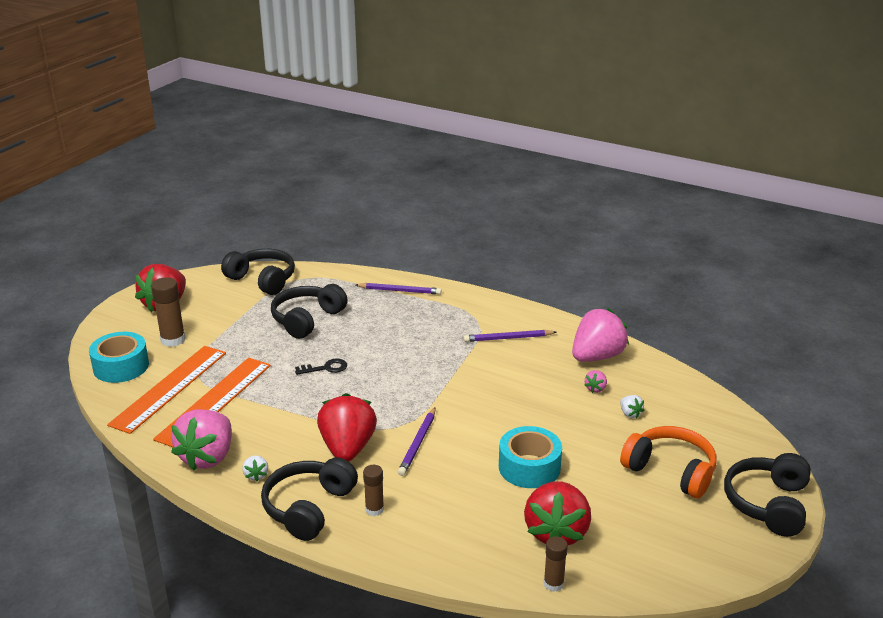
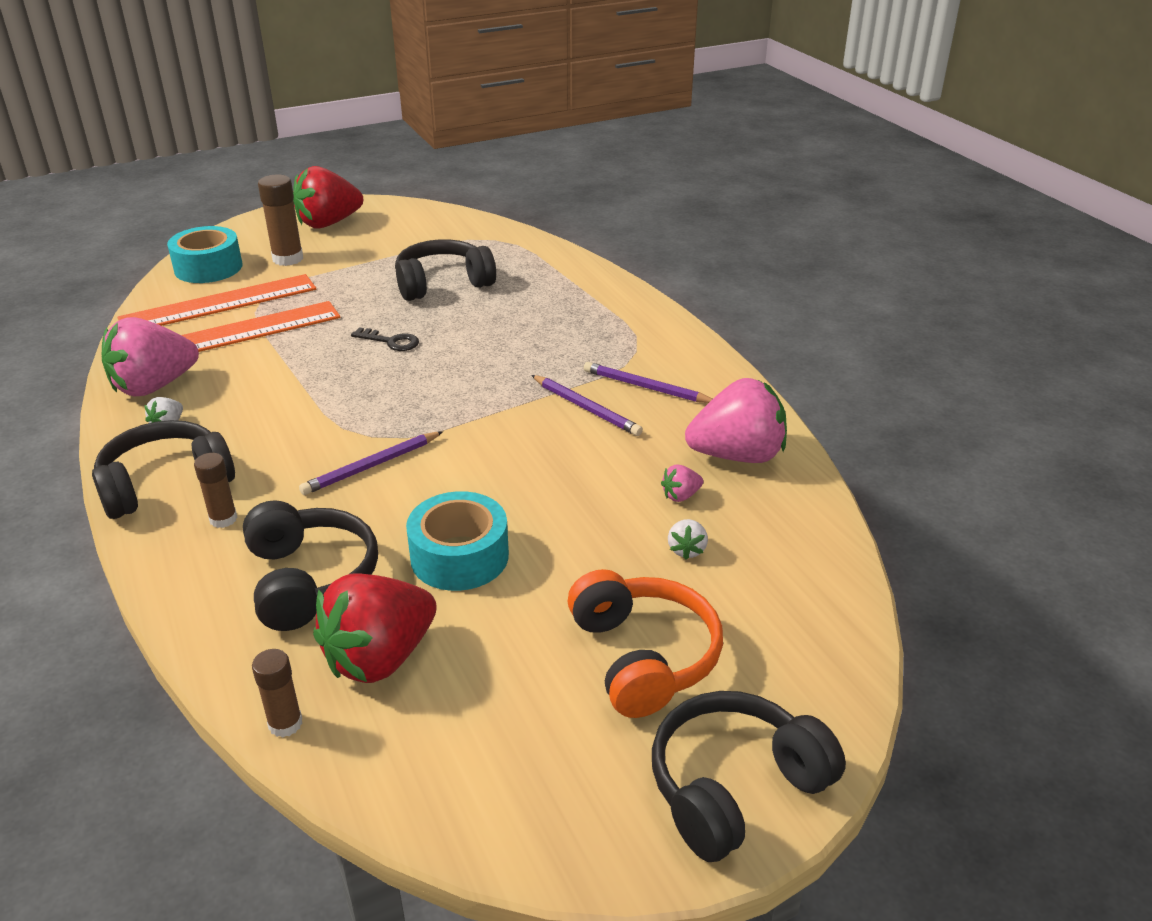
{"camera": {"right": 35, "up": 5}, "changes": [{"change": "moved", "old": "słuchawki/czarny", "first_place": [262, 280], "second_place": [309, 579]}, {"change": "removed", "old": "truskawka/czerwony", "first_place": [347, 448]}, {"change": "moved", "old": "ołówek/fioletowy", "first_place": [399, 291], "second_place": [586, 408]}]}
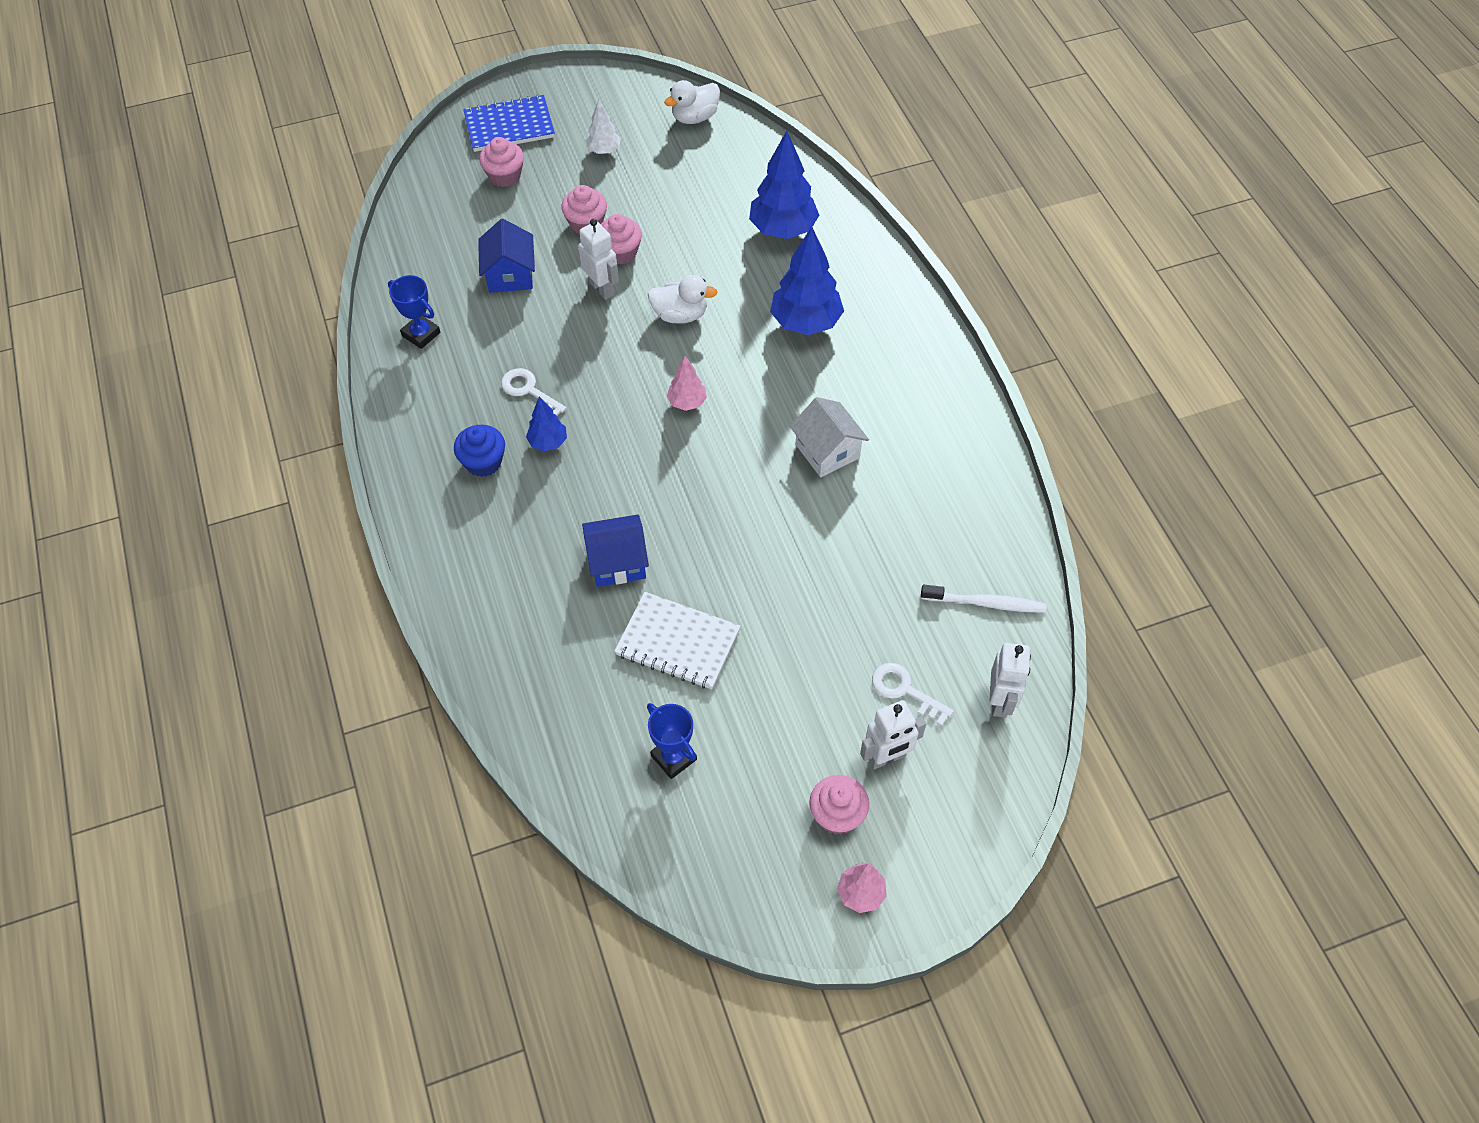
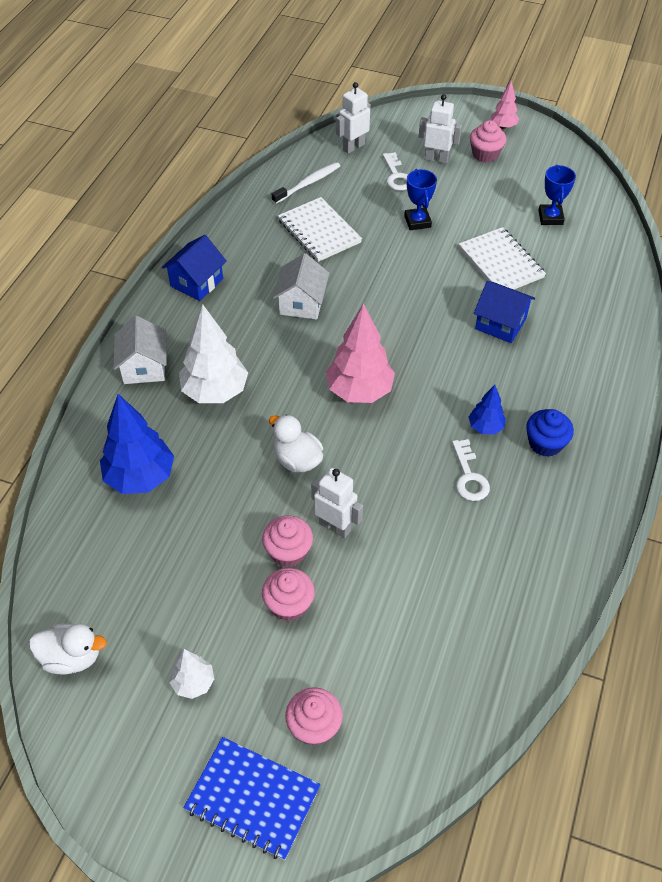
{"camera": {"right": -140, "up": -5}, "changes": [{"change": "moved", "old": "puchar/niebieski", "first_place": [421, 334], "second_place": [417, 221]}, {"change": "moved", "old": "domek/niebieski", "first_place": [510, 274], "second_place": [196, 282]}, {"change": "turned", "old": "robot/biały", "first_place": [602, 288], "second_place": [335, 526], "degrees": 120}, {"change": "resized", "old": "drzewko/różowy", "first_place": [687, 402], "second_place": [359, 391], "factor": 1.89}, {"change": "recoloured", "old": "drzewko/niebieski", "new": "drzewko/biały", "first_place": [806, 322], "second_place": [215, 392]}, {"change": "turned", "old": "szczoteczka do zębów/biały", "first_place": [986, 603], "second_place": [308, 183], "degrees": 90}, {"change": "added", "new": "domek/biały", "second_place": [144, 367]}, {"change": "added", "new": "zeszyt/biały", "second_place": [319, 231]}]}
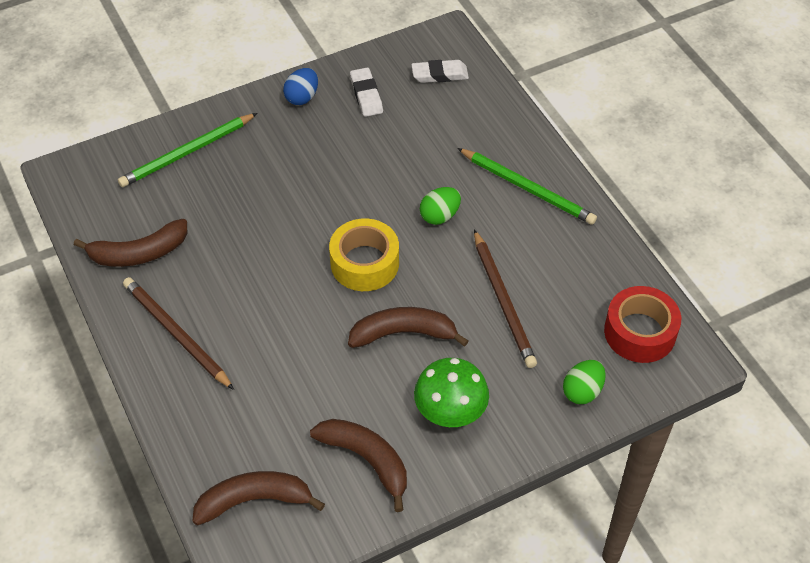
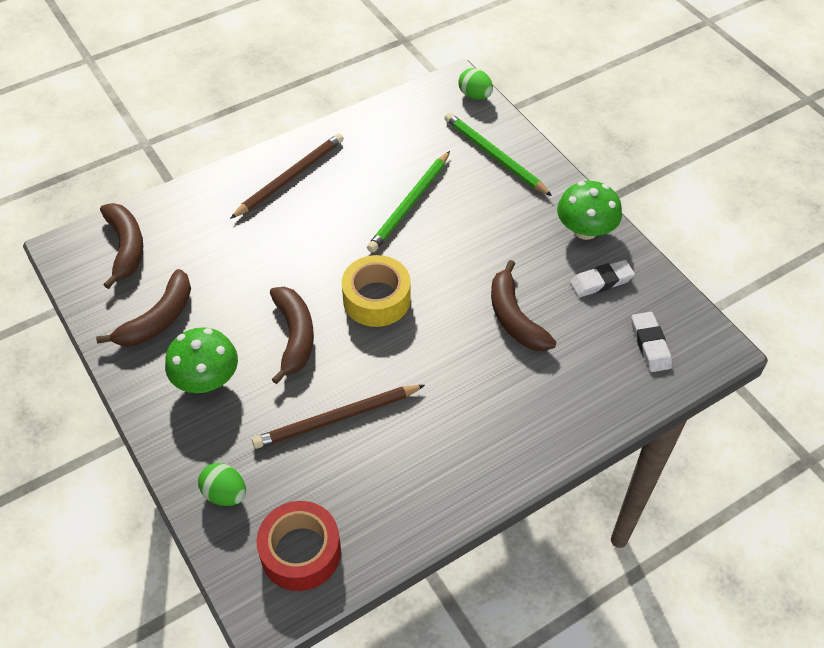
{"camera": {"right": 85, "up": 0}, "changes": [{"change": "moved", "old": "banan/brązowy", "first_place": [139, 253], "second_place": [515, 317]}, {"change": "replaced", "old": "jajko/niebieski", "new": "grzyb/zielony", "first_place": [302, 97], "second_place": [585, 230]}, {"change": "moved", "old": "jajko/zielony", "first_place": [440, 216], "second_place": [475, 95]}, {"change": "moved", "old": "ołówek/zielony", "first_place": [528, 188], "second_place": [409, 204]}]}
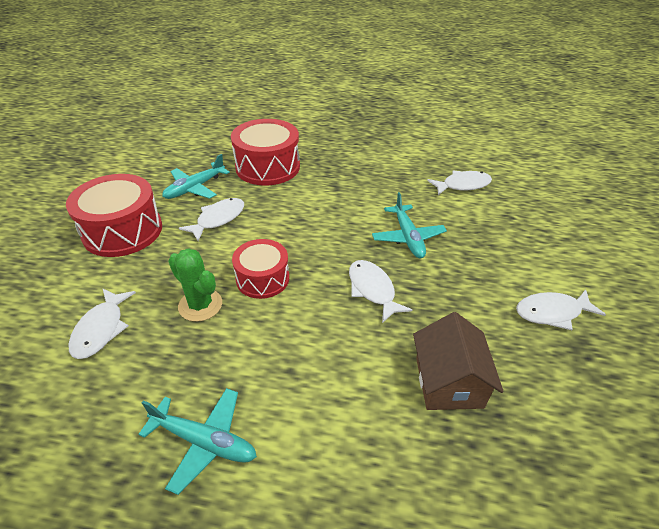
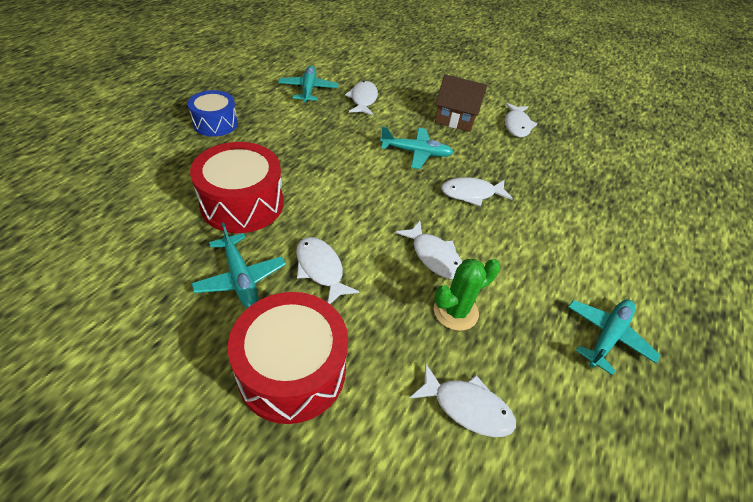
{"camera": {"right": -75, "up": 5}, "changes": [{"change": "replaced", "old": "bęben/czerwony", "new": "ryba/biały", "first_place": [262, 278], "second_place": [434, 256]}, {"change": "moved", "old": "domek/brązowy", "first_place": [448, 382], "second_place": [455, 118]}, {"change": "added", "new": "bęben/niebieski", "second_place": [215, 123]}, {"change": "added", "new": "samolot/turkusowy", "second_place": [308, 89]}]}
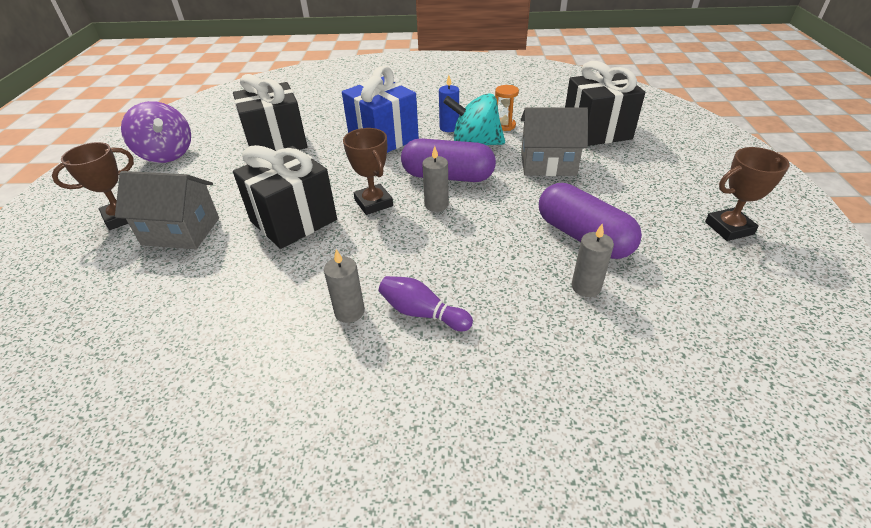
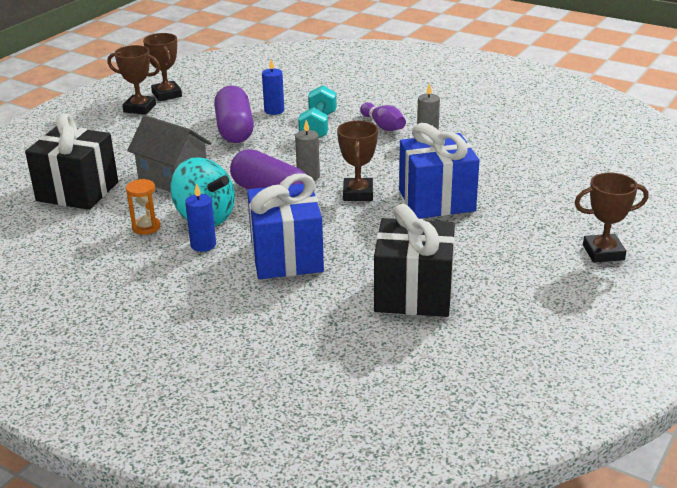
{"camera": {"right": -150, "up": -10}, "changes": [{"change": "removed", "old": "domek/szary", "first_place": [181, 231]}, {"change": "removed", "old": "bączek/fioletowy", "first_place": [166, 154]}, {"change": "recoloured", "old": "prezent/czarny", "new": "prezent/niebieski", "first_place": [293, 220], "second_place": [436, 200]}, {"change": "recoloured", "old": "świeca/szary", "new": "świeca/niebieski", "first_place": [586, 287], "second_place": [274, 110]}, {"change": "added", "new": "puchar/brązowy", "second_place": [167, 94]}, {"change": "added", "new": "hantel/turkusowy", "second_place": [318, 126]}]}
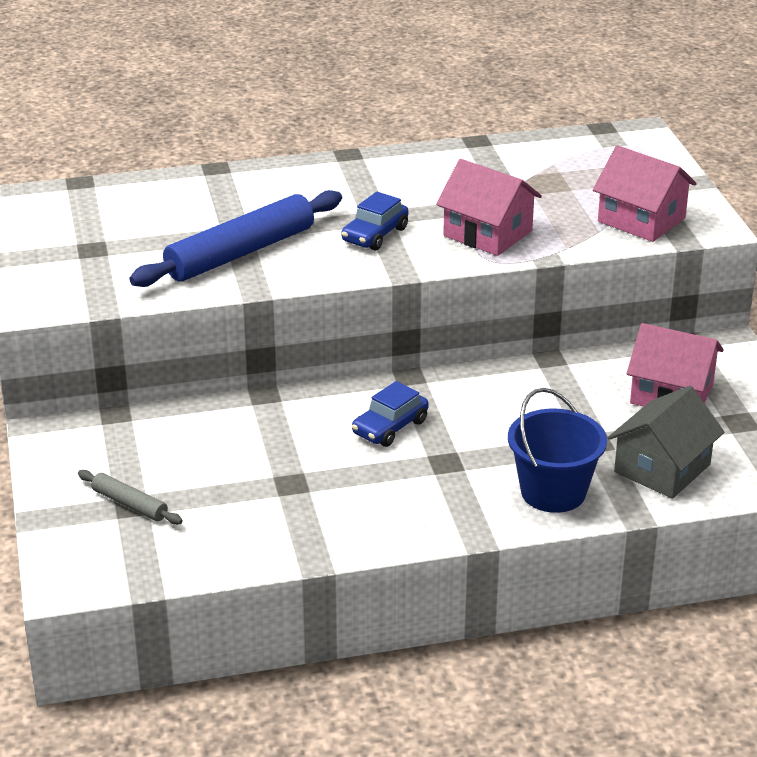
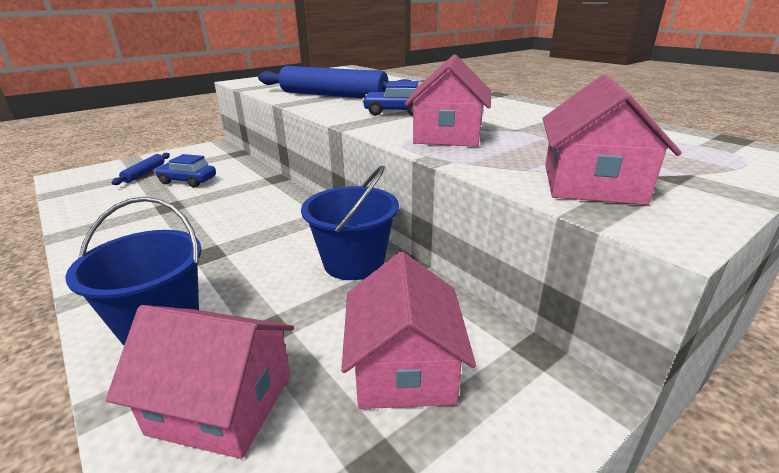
{"camera": {"right": 65, "up": -5}, "changes": [{"change": "recoloured", "old": "wałek do ciasta/szary", "new": "wałek do ciasta/niebieski", "first_place": [129, 504], "second_place": [144, 173]}, {"change": "moved", "old": "samochód/niebieski", "first_place": [390, 427], "second_place": [188, 181]}, {"change": "recoloured", "old": "domek/szary", "new": "domek/różowy", "first_place": [662, 468], "second_place": [222, 403]}, {"change": "added", "new": "wiadro/niebieski", "second_place": [354, 262]}]}
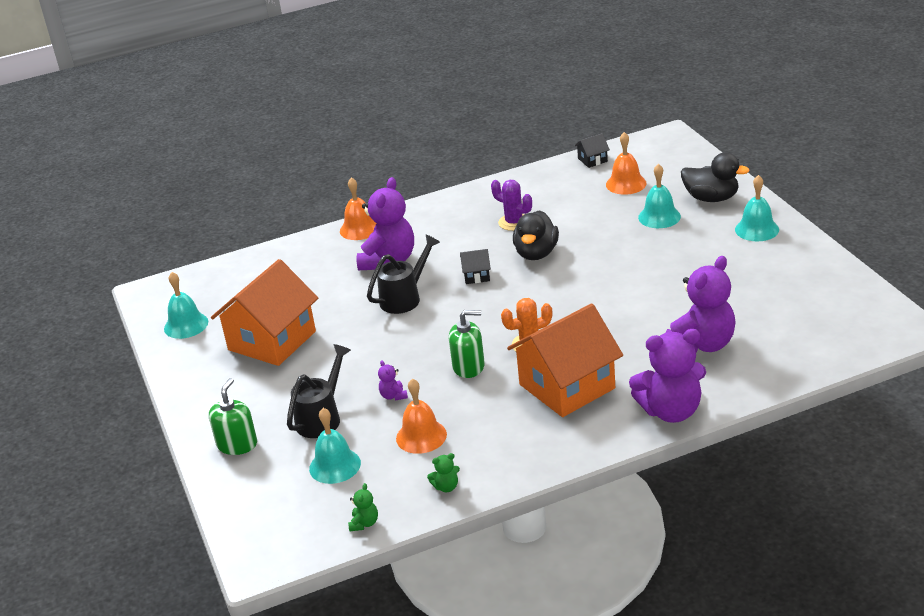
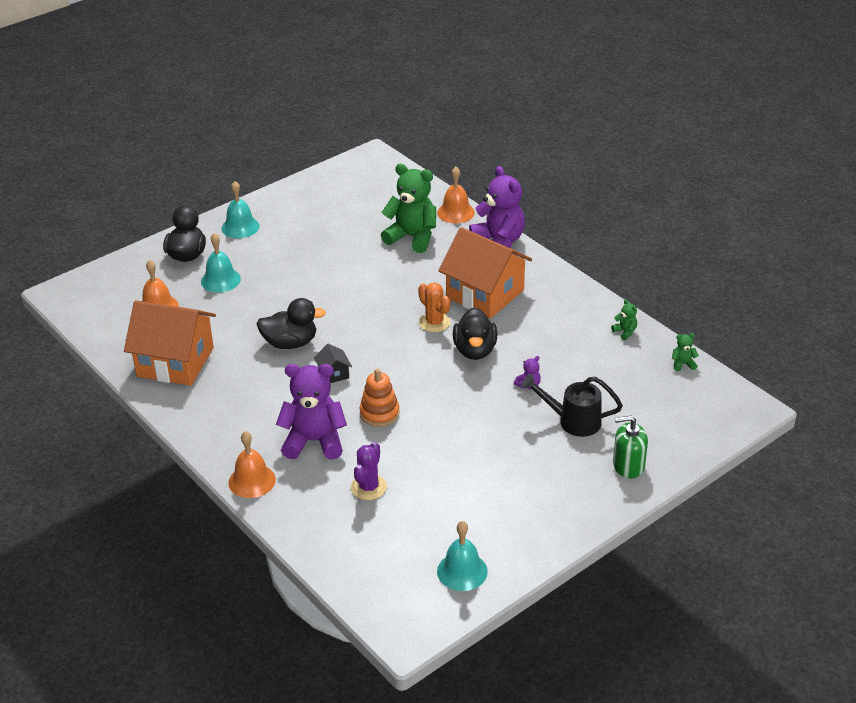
{"camera": {"right": -110, "up": 5}, "changes": [{"change": "moved", "old": "domek/pomarańczowy", "first_place": [272, 340], "second_place": [175, 362]}, {"change": "removed", "old": "dzwonek/turkusowy", "first_place": [335, 465]}, {"change": "replaced", "old": "konewka/czarny", "new": "zabawka nakładanka/pomarańczowy", "first_place": [405, 298], "second_place": [379, 413]}, {"change": "moved", "old": "dzwonek/pomarańczowy", "first_place": [421, 436], "second_place": [455, 212]}, {"change": "replaced", "old": "dozownik mydła/zielony", "new": "kaczka/czarny", "first_place": [468, 366], "second_place": [475, 350]}, {"change": "moved", "old": "kaktus/fioletowy", "first_place": [514, 222], "second_place": [368, 487]}, {"change": "removed", "old": "domek/czarny", "first_place": [592, 160]}, {"change": "recoloured", "old": "miś/fioletowy", "new": "miś/zielony", "first_place": [702, 344], "second_place": [412, 237]}]}
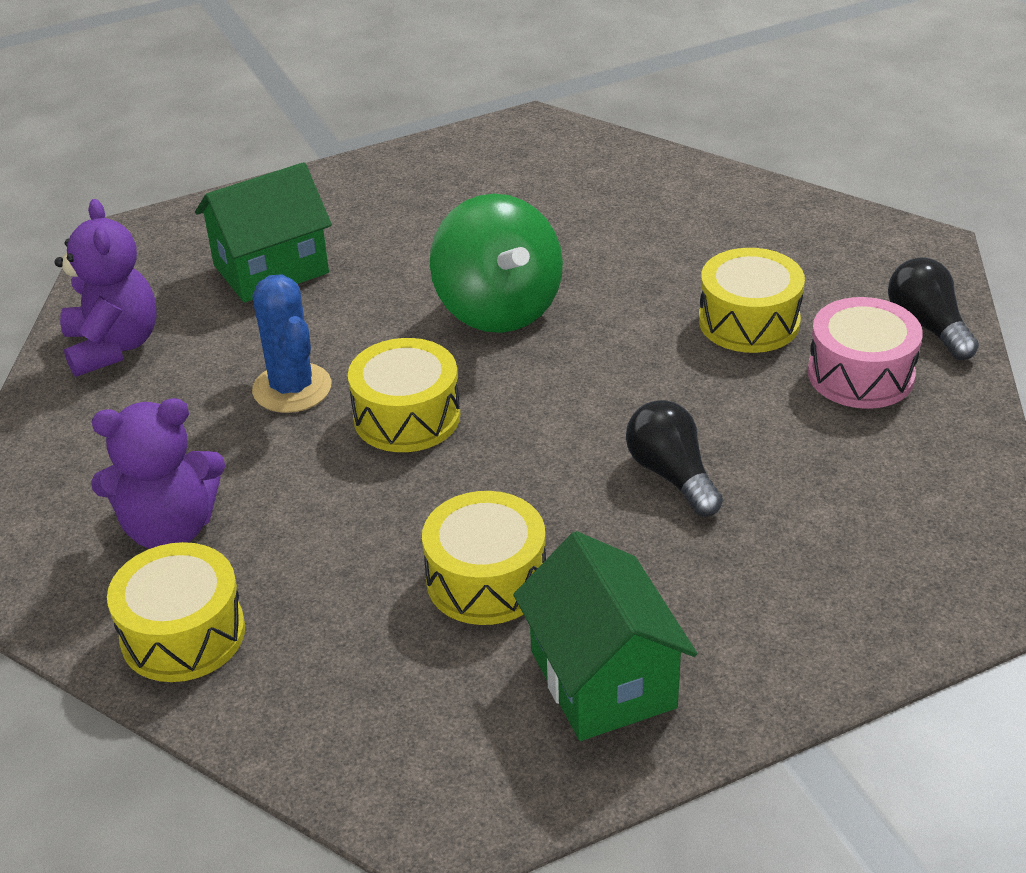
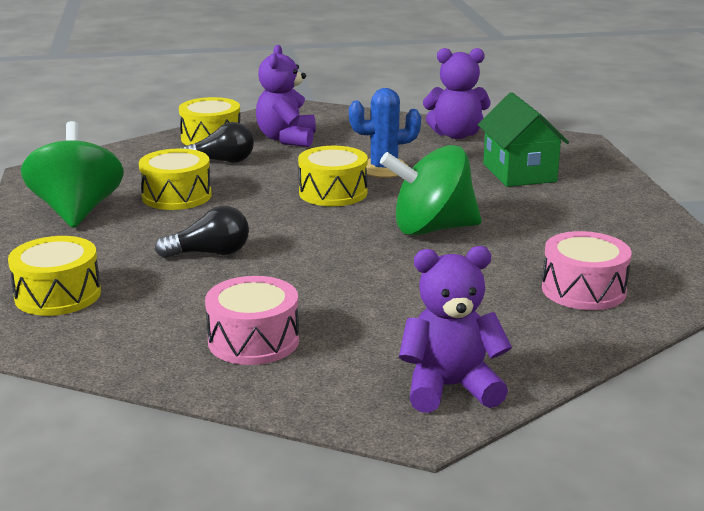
{"camera": {"right": 105, "up": -15}, "changes": [{"change": "replaced", "old": "domek/zielony", "new": "bączek/zielony", "first_place": [603, 679], "second_place": [77, 211]}, {"change": "moved", "old": "bęben/żółty", "first_place": [749, 322], "second_place": [58, 295]}, {"change": "moved", "old": "żarówka/czarny", "first_place": [928, 326], "second_place": [221, 161]}, {"change": "added", "new": "miś/fioletowy", "second_place": [450, 388]}, {"change": "added", "new": "bęben/różowy", "second_place": [583, 290]}]}
